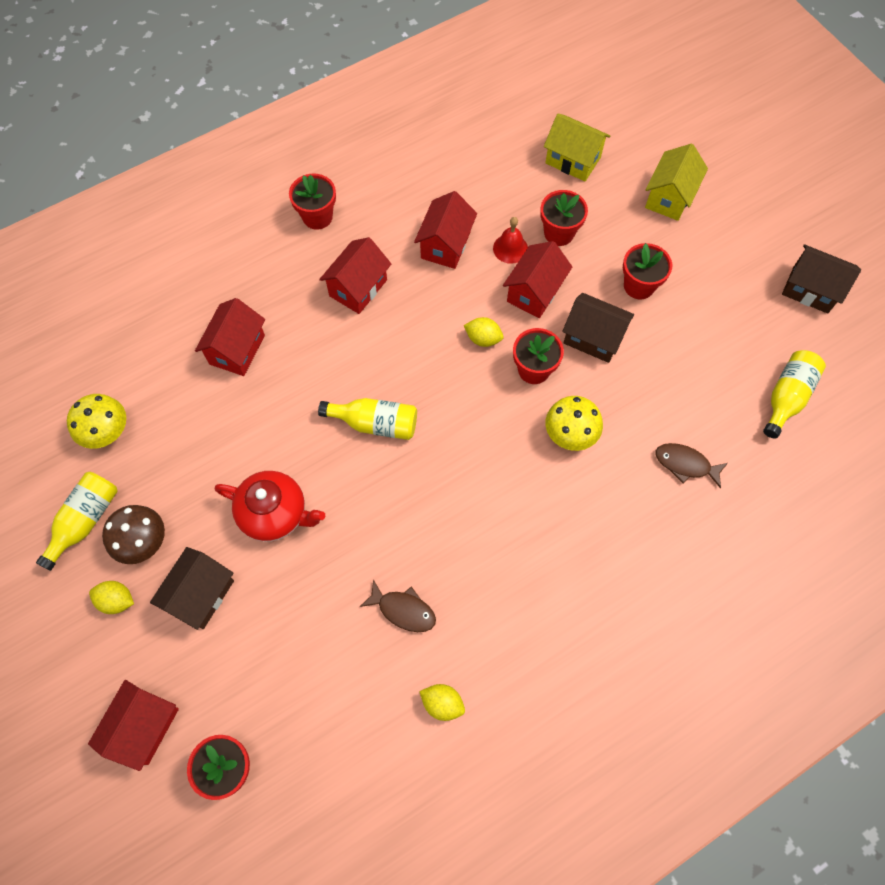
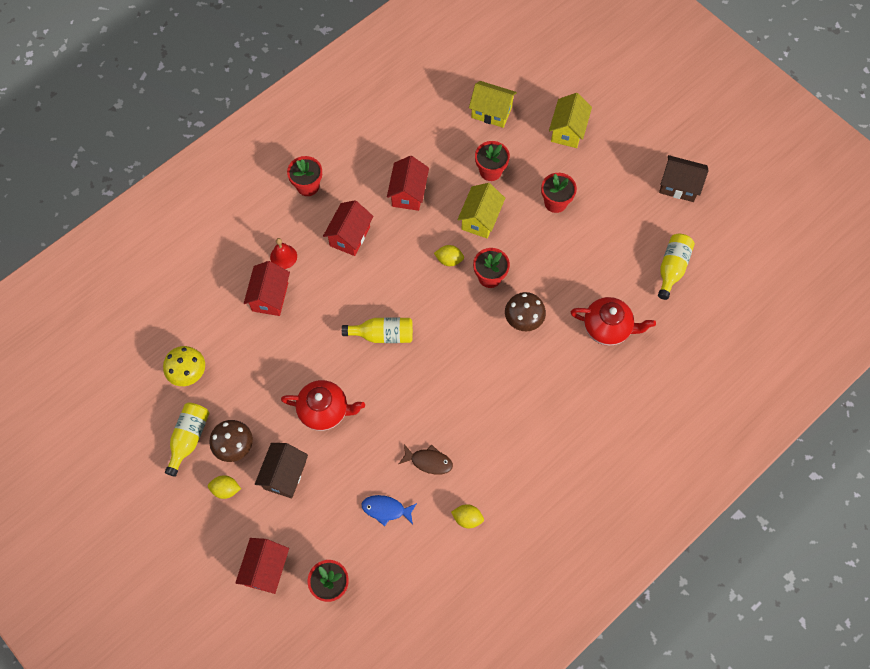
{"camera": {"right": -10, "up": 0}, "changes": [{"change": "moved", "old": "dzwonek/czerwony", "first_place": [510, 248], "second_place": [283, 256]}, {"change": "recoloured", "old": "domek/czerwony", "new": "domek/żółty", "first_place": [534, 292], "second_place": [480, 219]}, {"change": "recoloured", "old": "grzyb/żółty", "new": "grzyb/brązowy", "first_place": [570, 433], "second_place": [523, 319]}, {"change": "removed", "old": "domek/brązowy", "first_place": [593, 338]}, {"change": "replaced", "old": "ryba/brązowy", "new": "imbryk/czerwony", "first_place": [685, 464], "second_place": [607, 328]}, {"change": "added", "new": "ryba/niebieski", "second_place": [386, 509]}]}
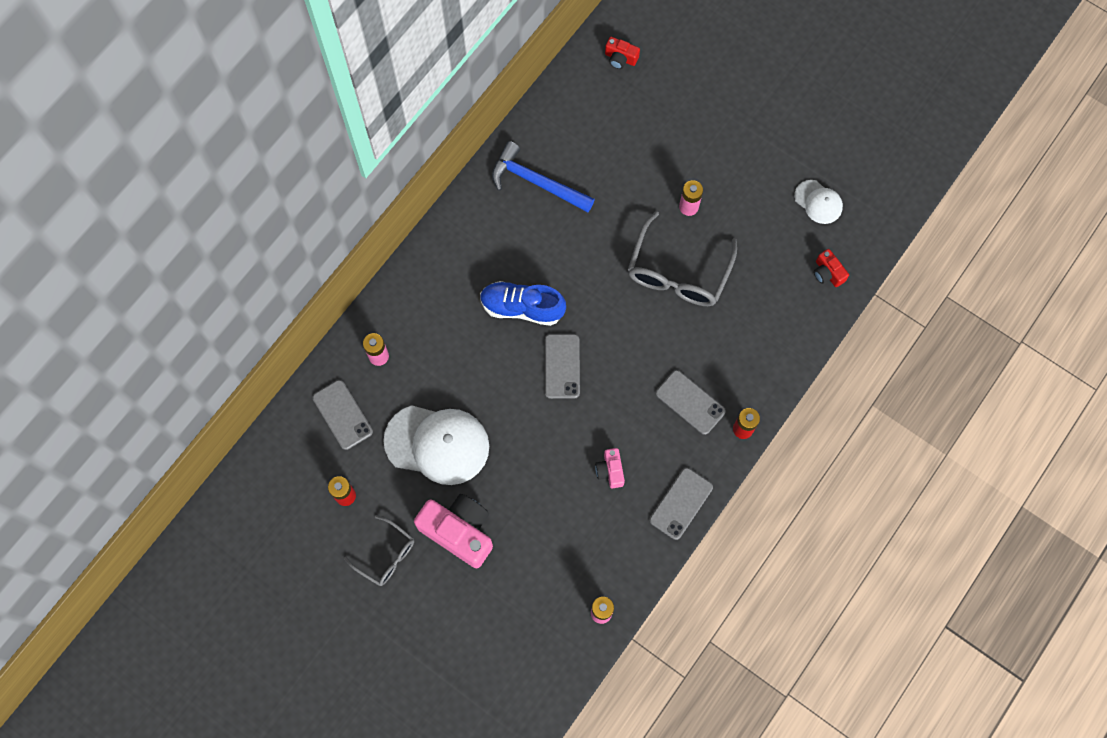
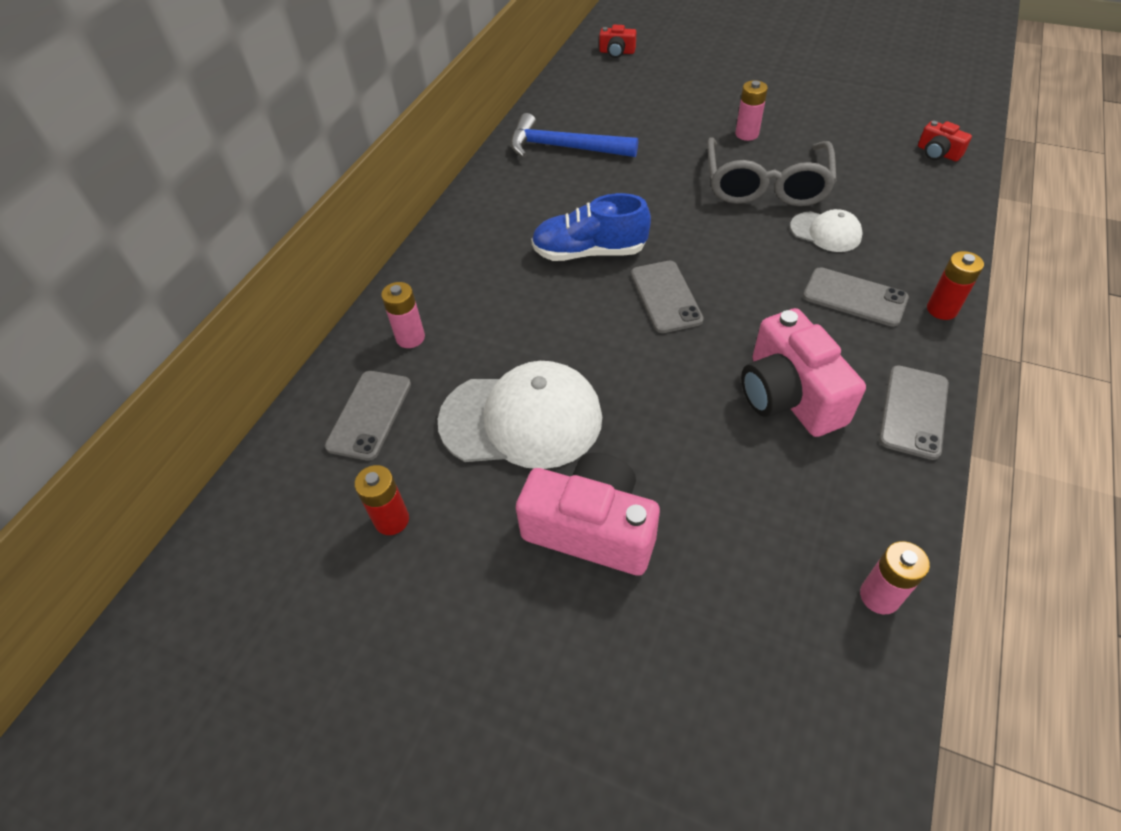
{"camera": {"right": -10, "up": -20}, "changes": [{"change": "turned", "old": "telefon/szary", "first_place": [342, 415], "second_place": [369, 415], "degrees": 60}, {"change": "removed", "old": "okulary/szary", "first_place": [386, 555]}, {"change": "resized", "old": "aparat fotograficzny/różowy", "first_place": [610, 471], "second_place": [789, 395], "factor": 2.05}, {"change": "moved", "old": "czapka/biały", "first_place": [818, 202], "second_place": [825, 232]}]}
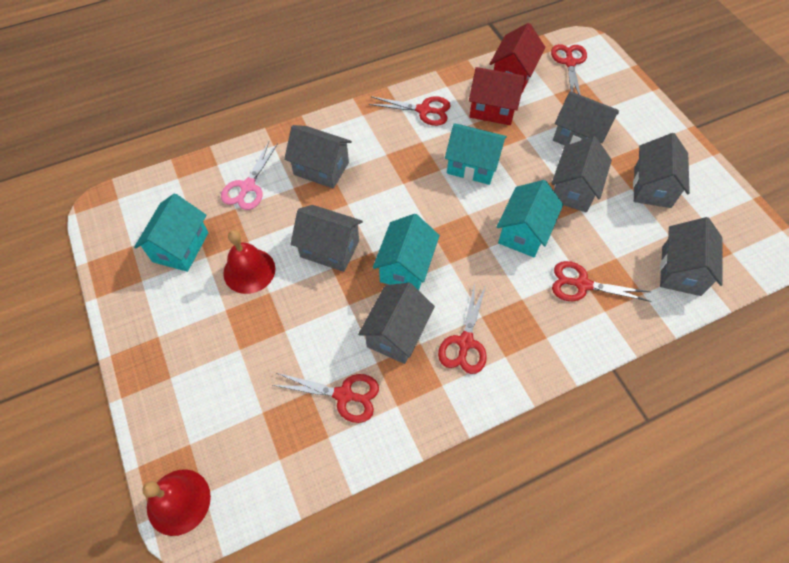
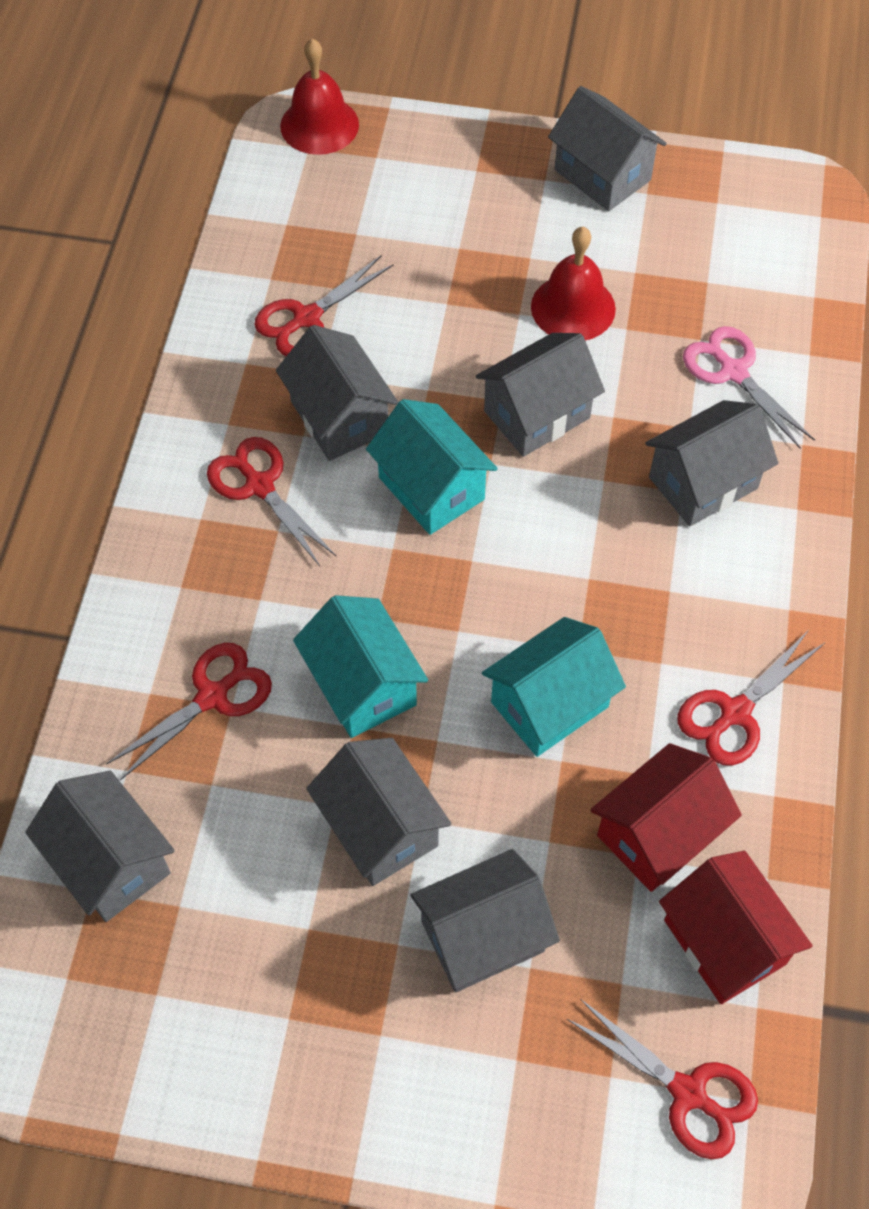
{"camera": {"right": 125, "up": 0}, "changes": [{"change": "removed", "old": "domek/turkusowy", "first_place": [181, 247]}, {"change": "moved", "old": "domek/szary", "first_place": [652, 187], "second_place": [602, 175]}]}
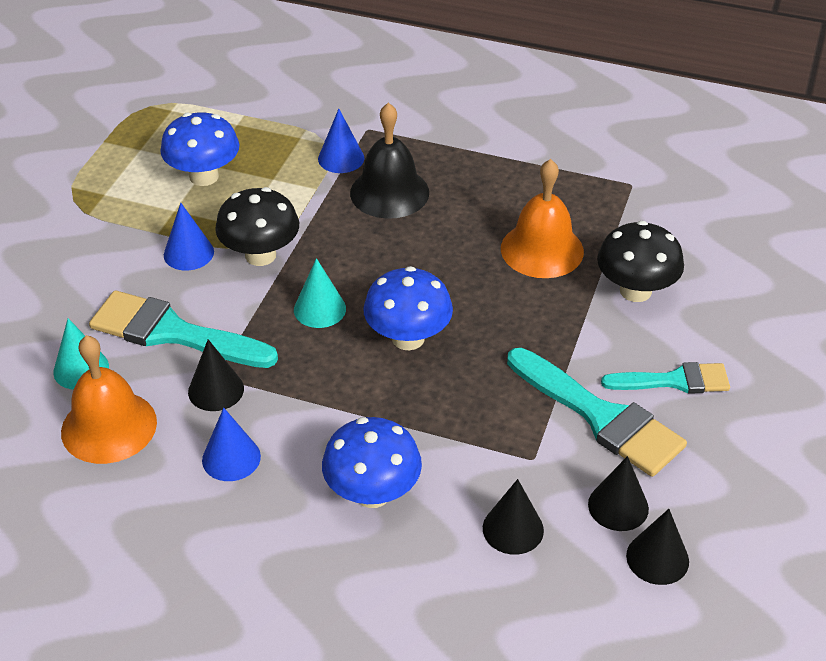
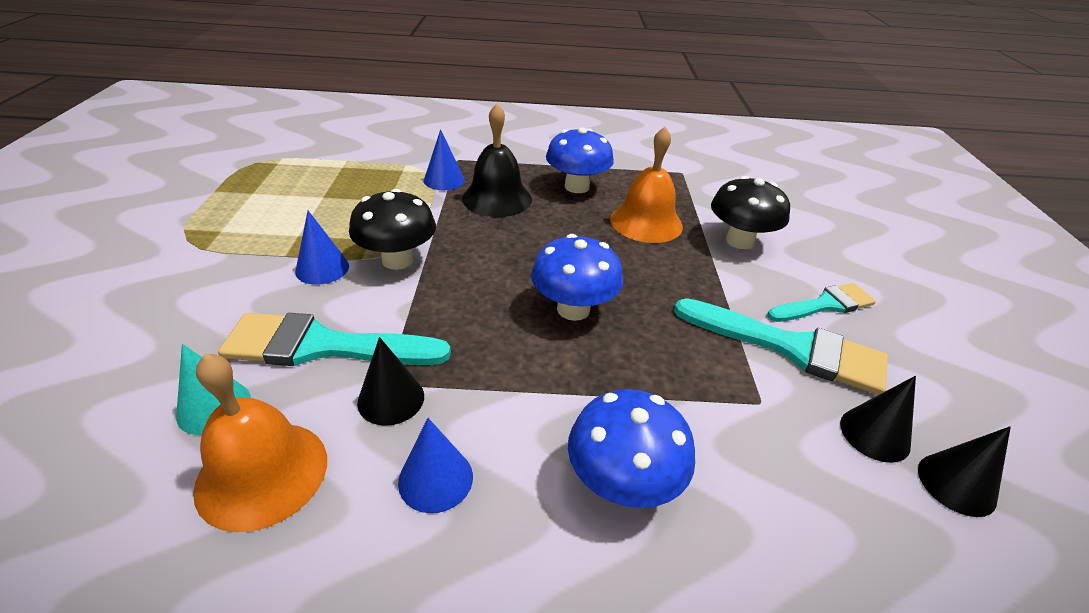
{"camera": {"right": -20, "up": -5}, "changes": [{"change": "moved", "old": "grzyb/niebieski", "first_place": [204, 176], "second_place": [576, 187]}, {"change": "removed", "old": "stożek/turkusowy", "first_place": [319, 309]}, {"change": "removed", "old": "stożek/czarny", "first_place": [513, 529]}]}
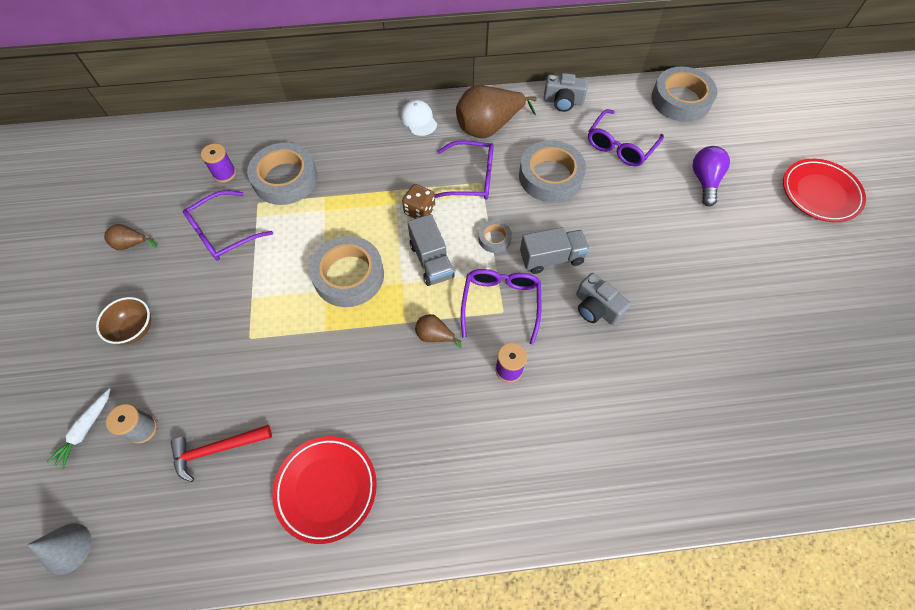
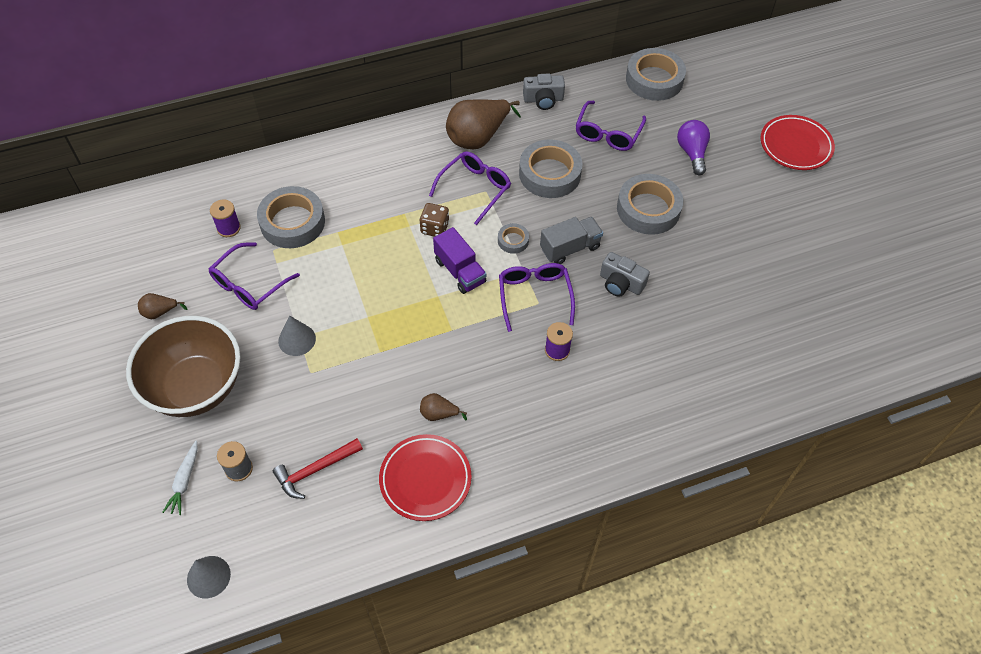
{"camera": {"right": -15, "up": -5}, "changes": [{"change": "resized", "old": "miska/brązowy", "first_place": [135, 329], "second_place": [196, 387], "factor": 2.21}, {"change": "moved", "old": "taśma klejąca/szary", "first_place": [349, 275], "second_place": [648, 209]}, {"change": "removed", "old": "czapka/biały", "first_place": [418, 120]}, {"change": "recoloured", "old": "ciężarówka/szary", "new": "ciężarówka/fioletowy", "first_place": [431, 261], "second_place": [460, 271]}, {"change": "moved", "old": "gruszka/brązowy", "first_place": [434, 336], "second_place": [439, 414]}, {"change": "turned", "old": "okulary/fioletowy", "first_place": [471, 178], "second_place": [475, 189], "degrees": -45}, {"change": "added", "new": "stożek/szary", "second_place": [297, 339]}]}
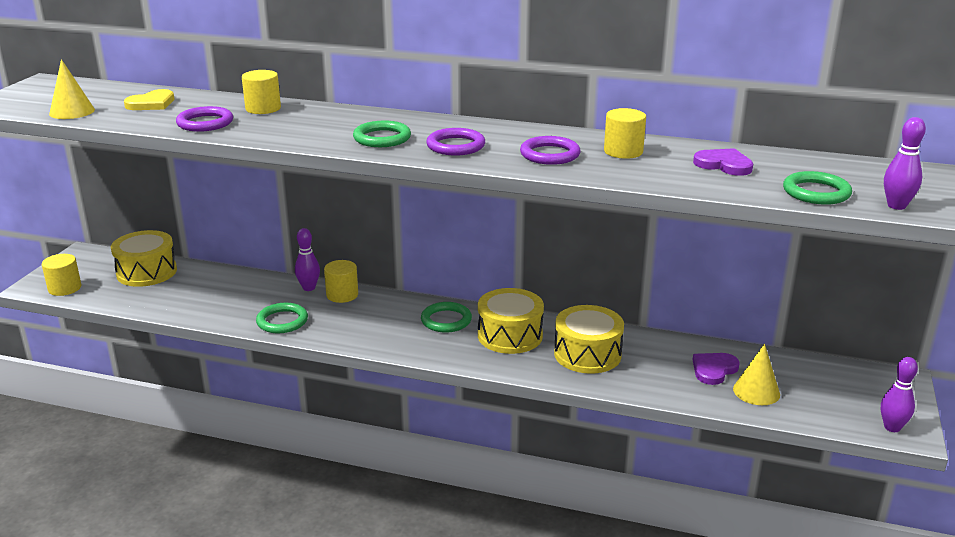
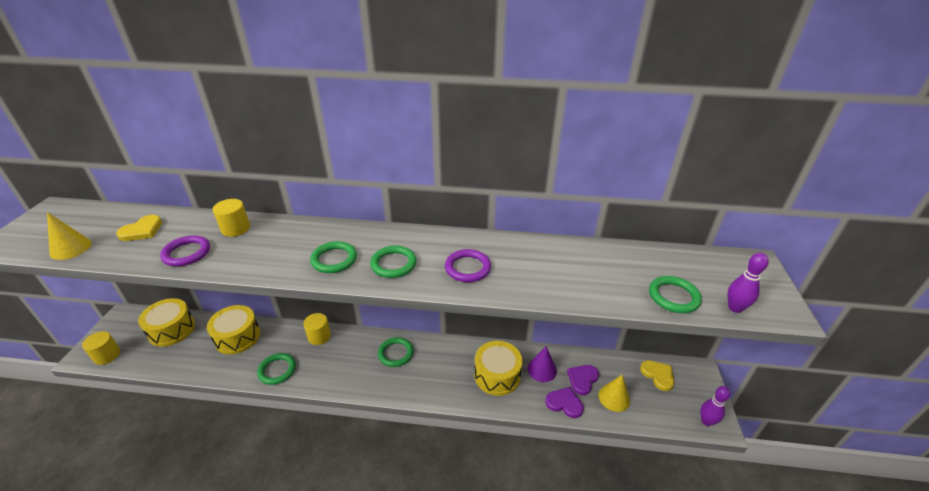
{"camera": {"right": -10, "up": 10}, "changes": [{"change": "removed", "old": "kręgiel/fioletowy", "first_place": [309, 288]}, {"change": "recoloured", "old": "pierścień/fioletowy", "new": "pierścień/zielony", "first_place": [455, 146], "second_place": [393, 264]}, {"change": "moved", "old": "bęben/żółty", "first_place": [510, 335], "second_place": [237, 337]}, {"change": "removed", "old": "walec/żółty", "first_place": [623, 151]}, {"change": "moved", "old": "serce/fioletowy", "first_place": [724, 165], "second_place": [564, 403]}, {"change": "added", "new": "stożek/fioletowy", "second_place": [542, 369]}, {"change": "added", "new": "serce/żółty", "second_place": [658, 375]}]}
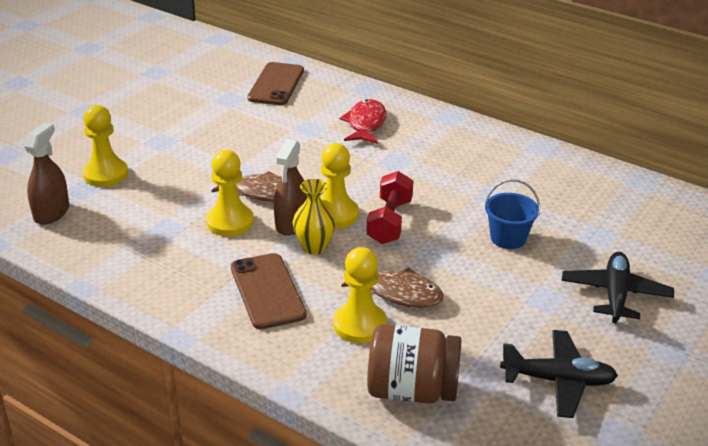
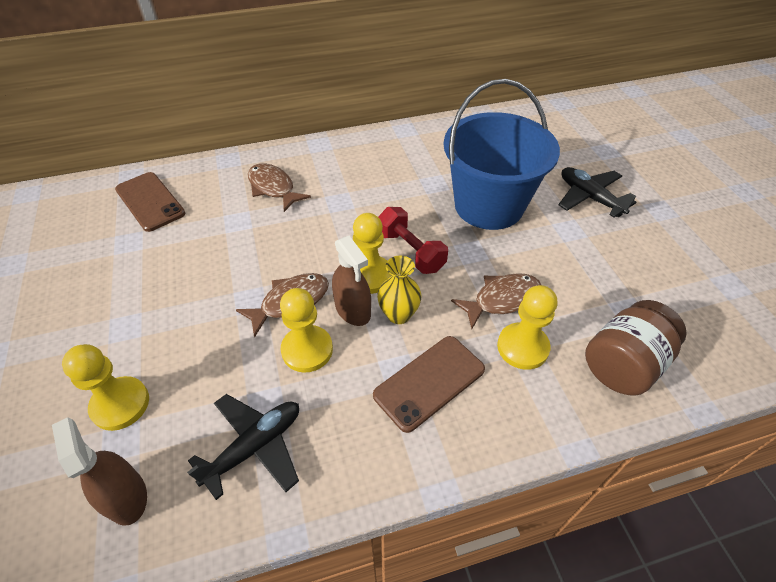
{"camera": {"right": -50, "up": 15}, "changes": [{"change": "turned", "old": "telefon/brązowy", "first_place": [267, 291], "second_place": [429, 382], "degrees": -60}, {"change": "recoloured", "old": "ryba/czerwony", "new": "ryba/brązowy", "first_place": [365, 124], "second_place": [273, 188]}, {"change": "resized", "old": "wiadro/niebieski", "first_place": [508, 238], "second_place": [488, 206], "factor": 2.3}, {"change": "moved", "old": "samolot/czarny", "first_place": [558, 381], "second_place": [254, 447]}]}
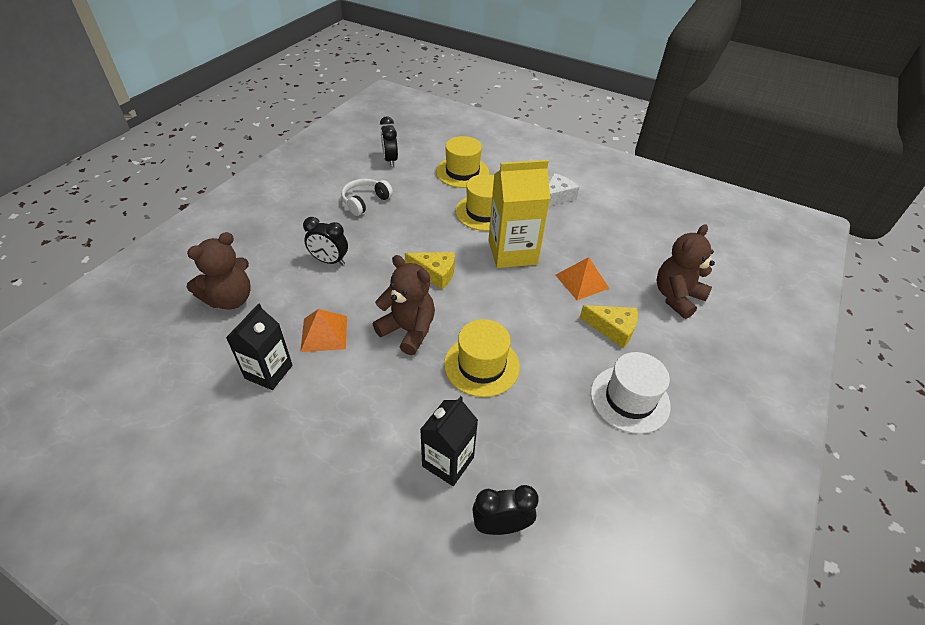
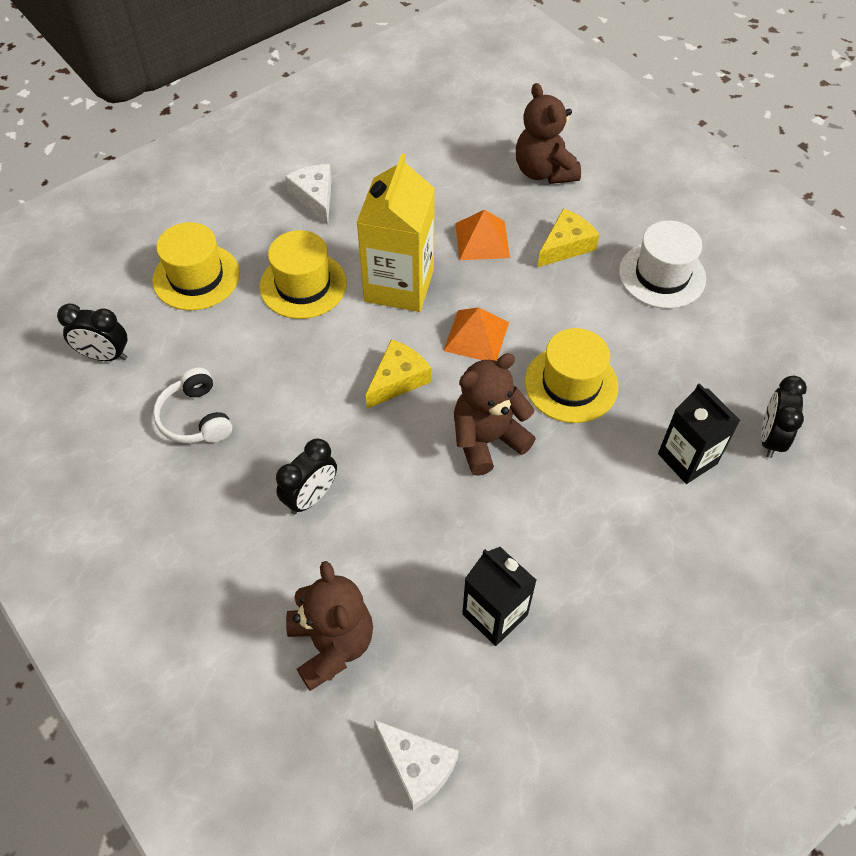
{"camera": {"right": -65, "up": 10}, "changes": [{"change": "moved", "old": "piramida/pomarańczowy", "first_place": [324, 333], "second_place": [476, 336]}, {"change": "added", "new": "ser/biały", "second_place": [417, 767]}]}
